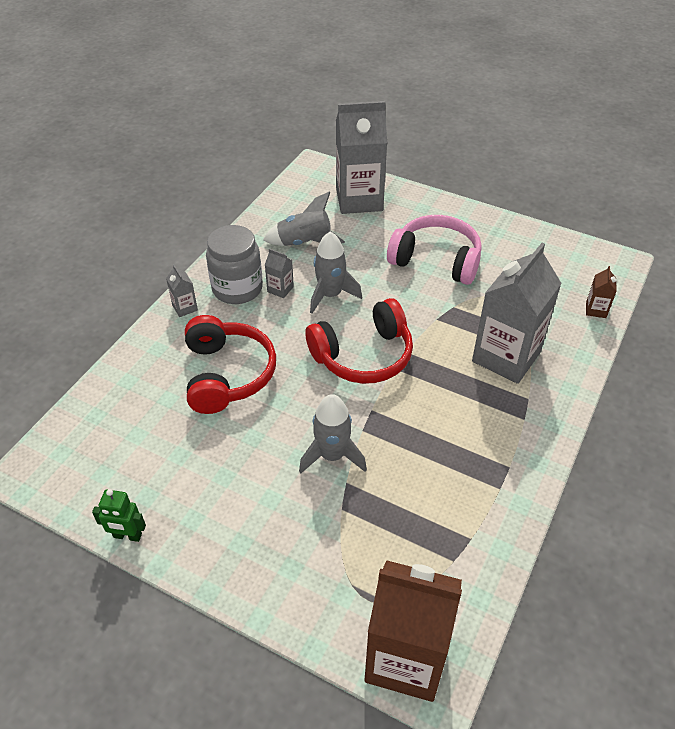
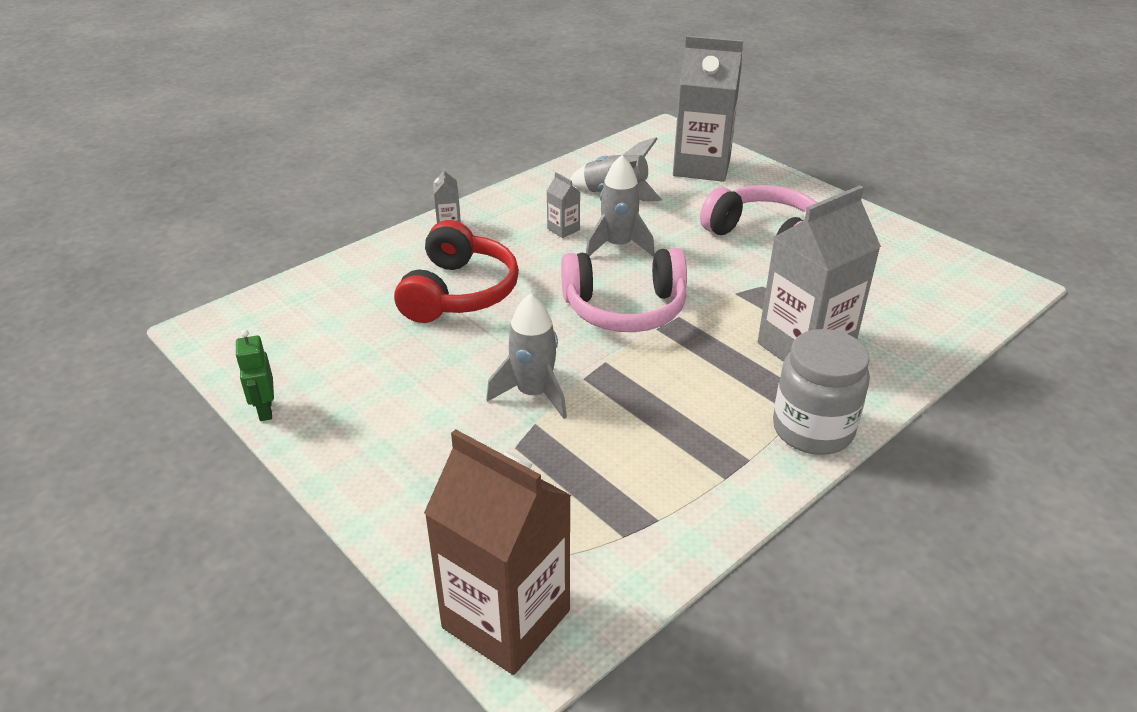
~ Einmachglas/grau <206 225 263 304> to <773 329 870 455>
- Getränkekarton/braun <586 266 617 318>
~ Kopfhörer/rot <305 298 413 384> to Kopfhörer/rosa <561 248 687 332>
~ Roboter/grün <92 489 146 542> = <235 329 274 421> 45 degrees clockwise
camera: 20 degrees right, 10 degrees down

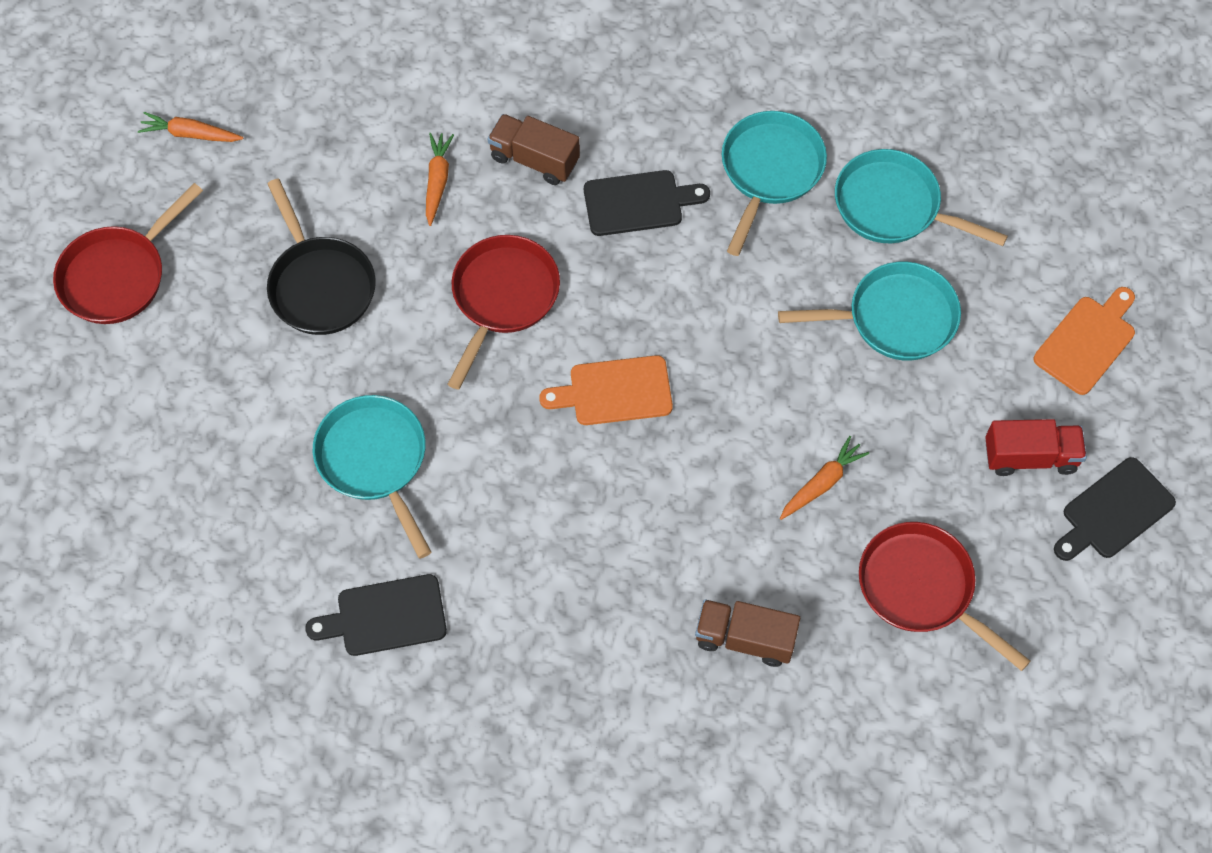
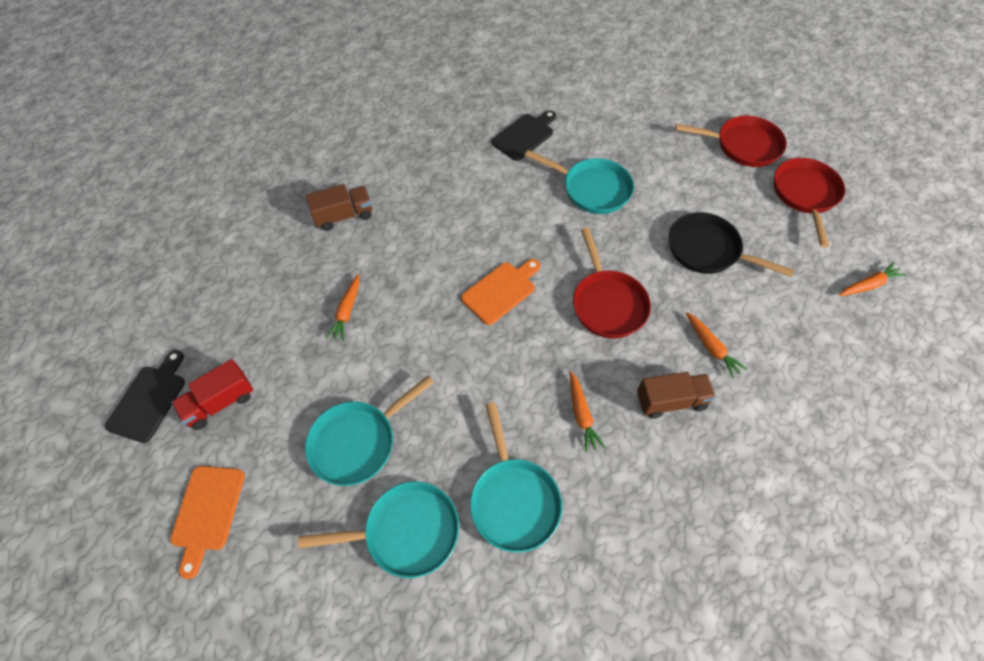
~ Schneidebrett/schwarz <584 170 710 236> to Karotte/orange <570 371 605 452>
~ Pfanne/rot <859 522 1030 671> to <675 115 787 167>
camera: 145 degrees right, 5 degrees down

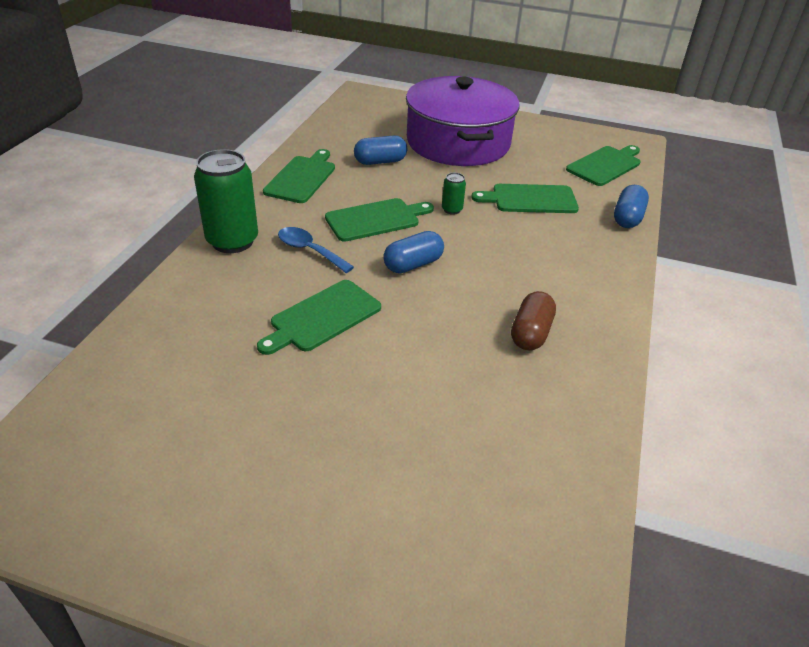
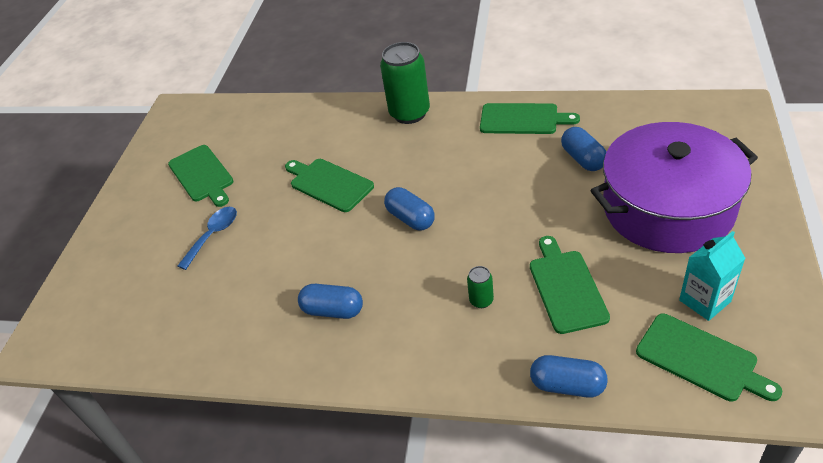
~ Dose/grün <442 172 466 215> to <467 266 494 308>
~ Schneidebrett/grün <325 198 434 242> to <168 145 233 207>
~ Löffel/blau <278 227 354 273> to <178 207 237 270>
~ Kapsel/braun <511 291 556 350> to Kapsel/blau <298 284 363 319>
+ Getränkekarton/türkis <679 231 746 321>
camera: 90 degrees right, 5 degrees up

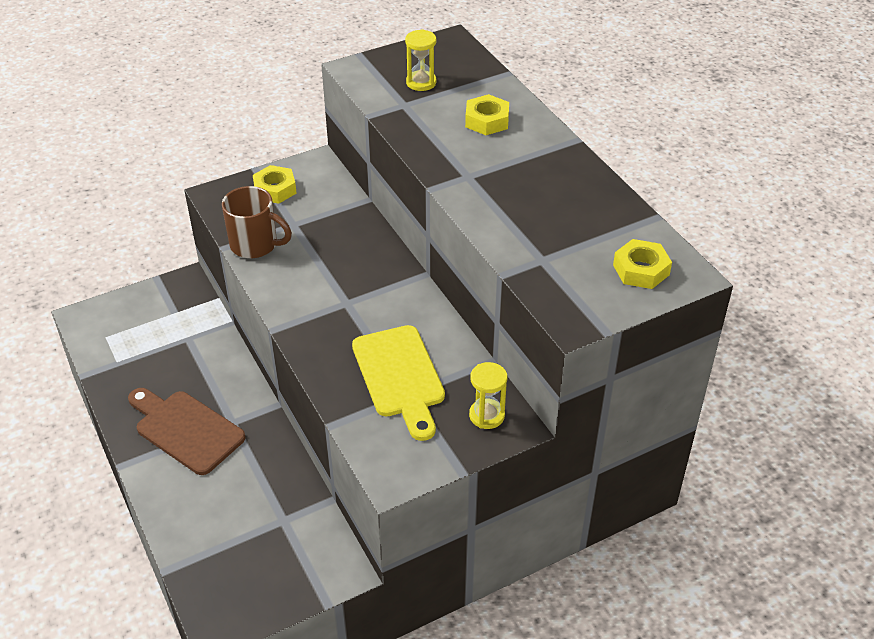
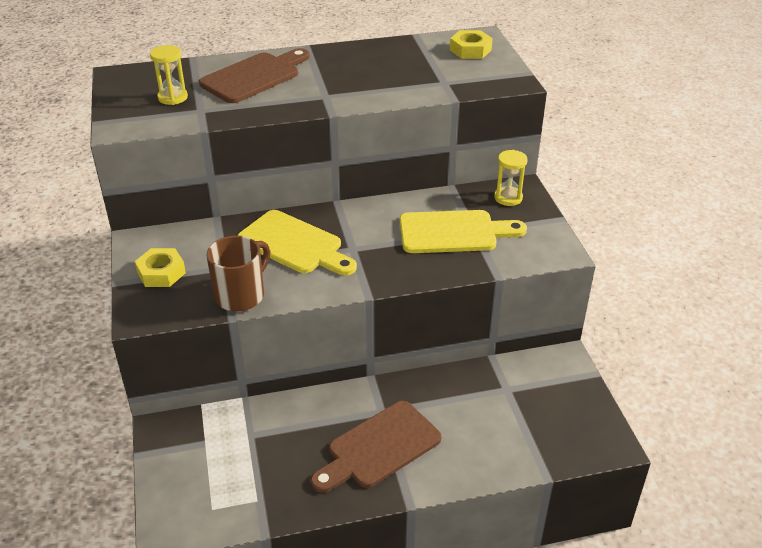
~ Sechskantmutter/gelb <465 94 509 135> to Schneidebrett/braun <199 48 310 103>
+ Schneidebrett/gelb <237 210 357 276>
camera: 75 degrees left, 5 degrees down

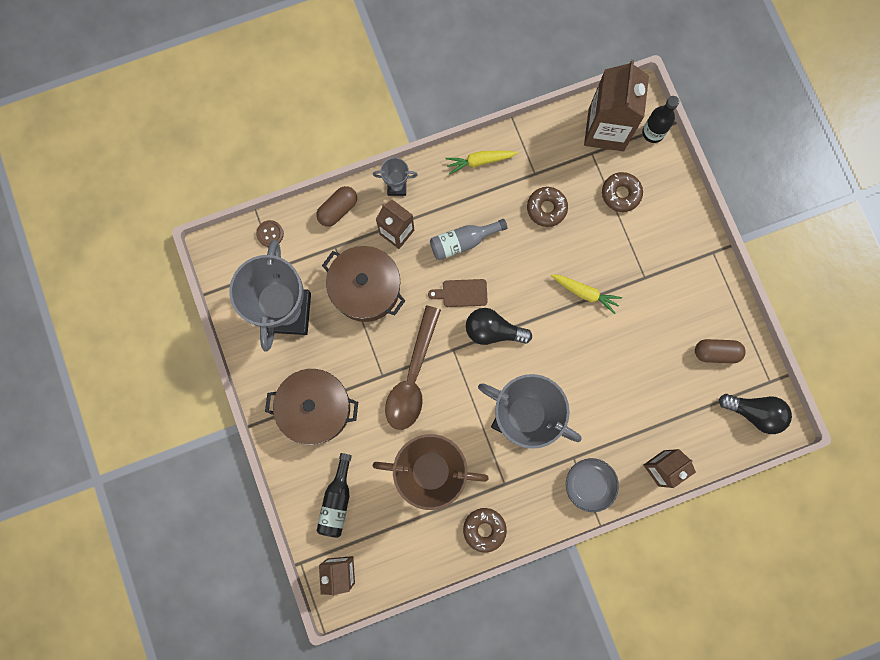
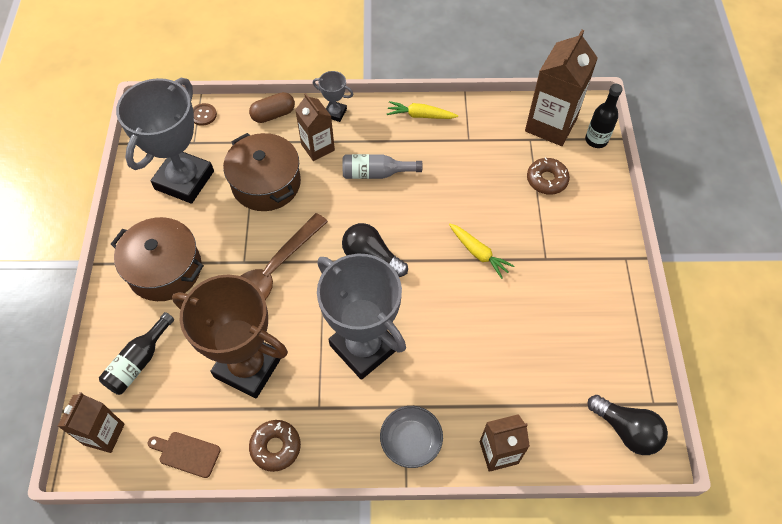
- Donut/braun <527 187 568 227>
~ Schneidebrett/braun <428 279 488 307> to <148 432 221 478>
- Kapsel/braun <695 339 746 363>
camera: 20 degrees right, 20 degrees down

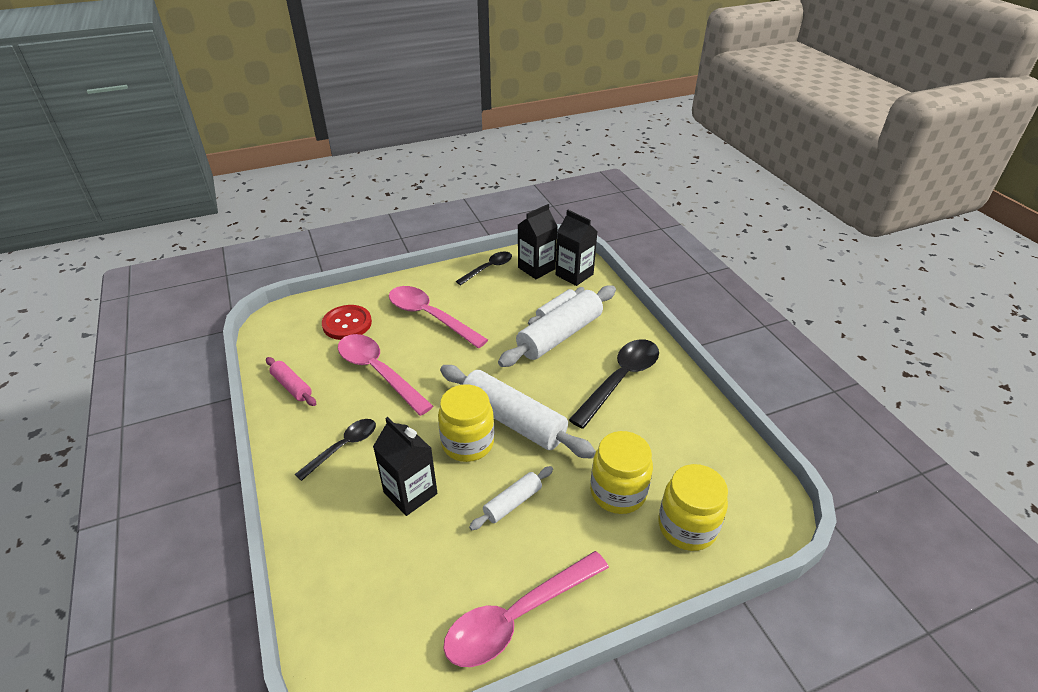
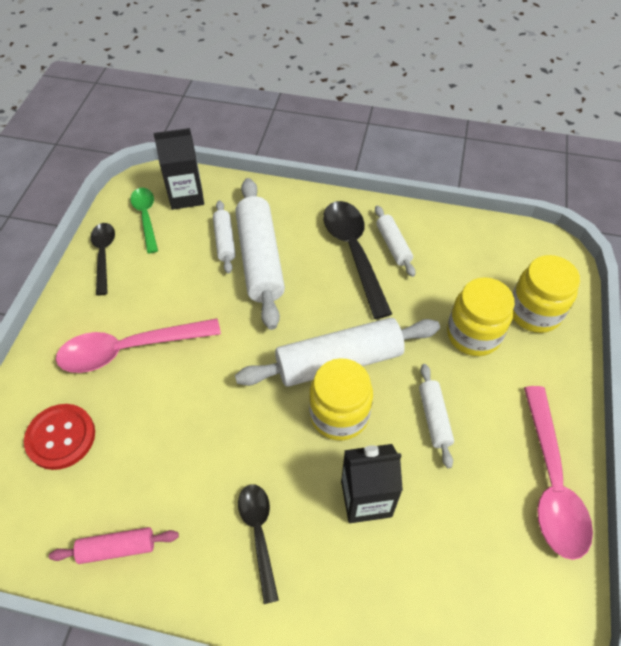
~ Getränkekarton/schwarz <518 204 558 279> to Löffel/grün <130 188 158 254>
- Löffel/rosa <338 334 433 416>
+ Nudelholz/weiß <375 206 416 277>
camera: 55 degrees left, 15 degrees up

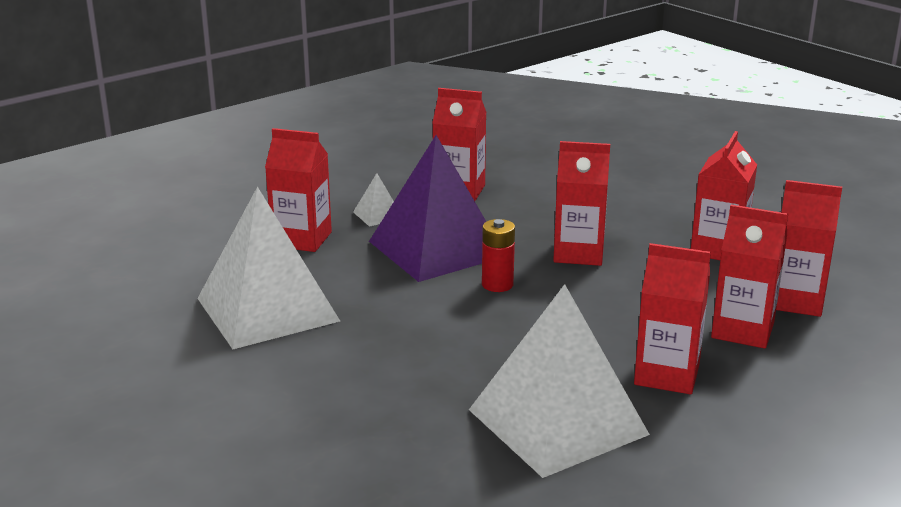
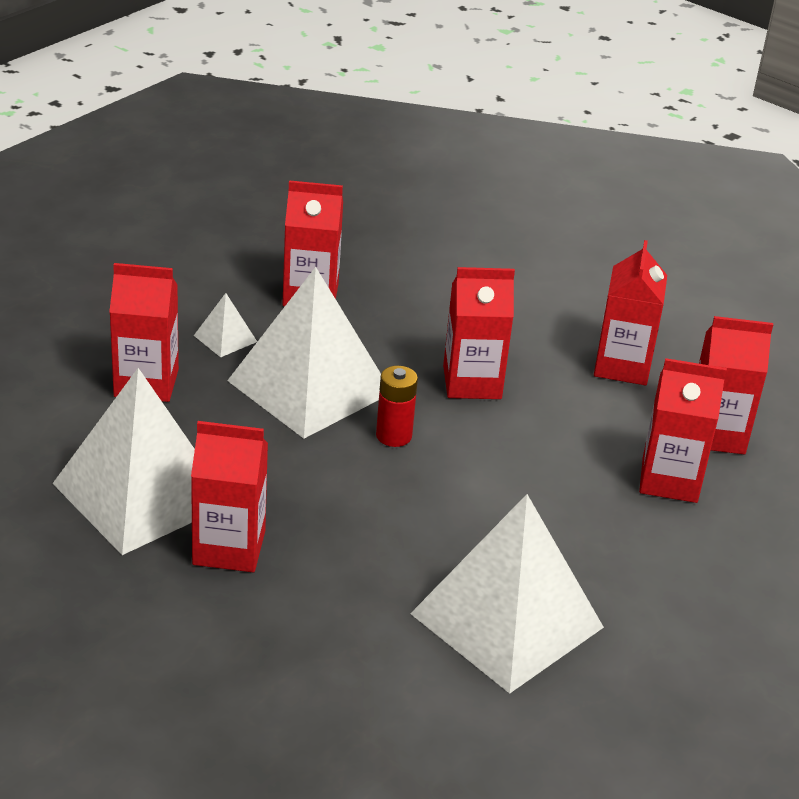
~ Pyramide/lila <369 135 486 282> to Pyramide/weiß <227 267 381 439>
~ Getränkekarton/rot <634 243 711 394> to <191 421 268 572>
camera: 15 degrees left, 10 degrees up

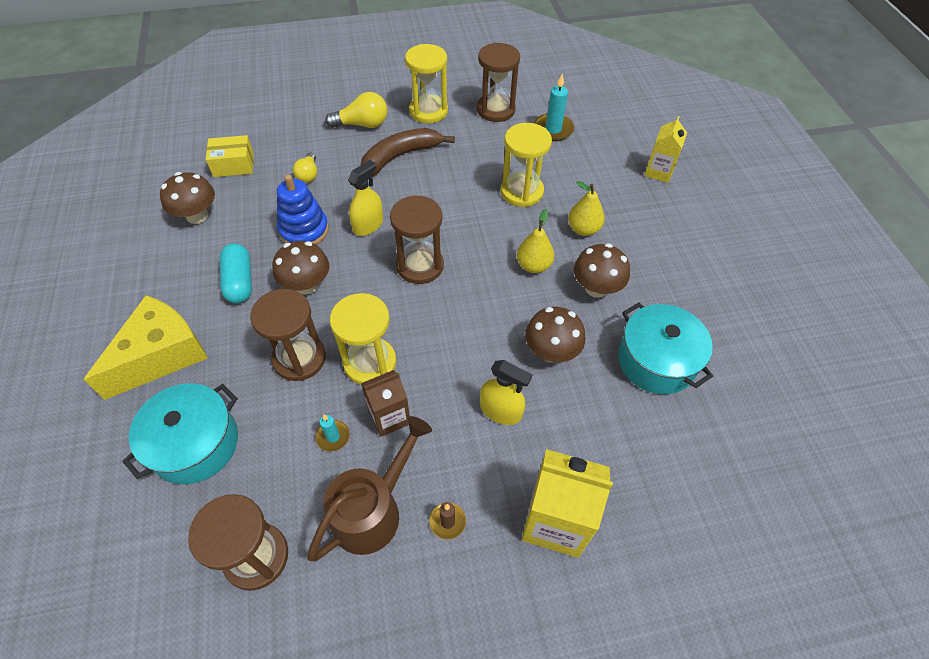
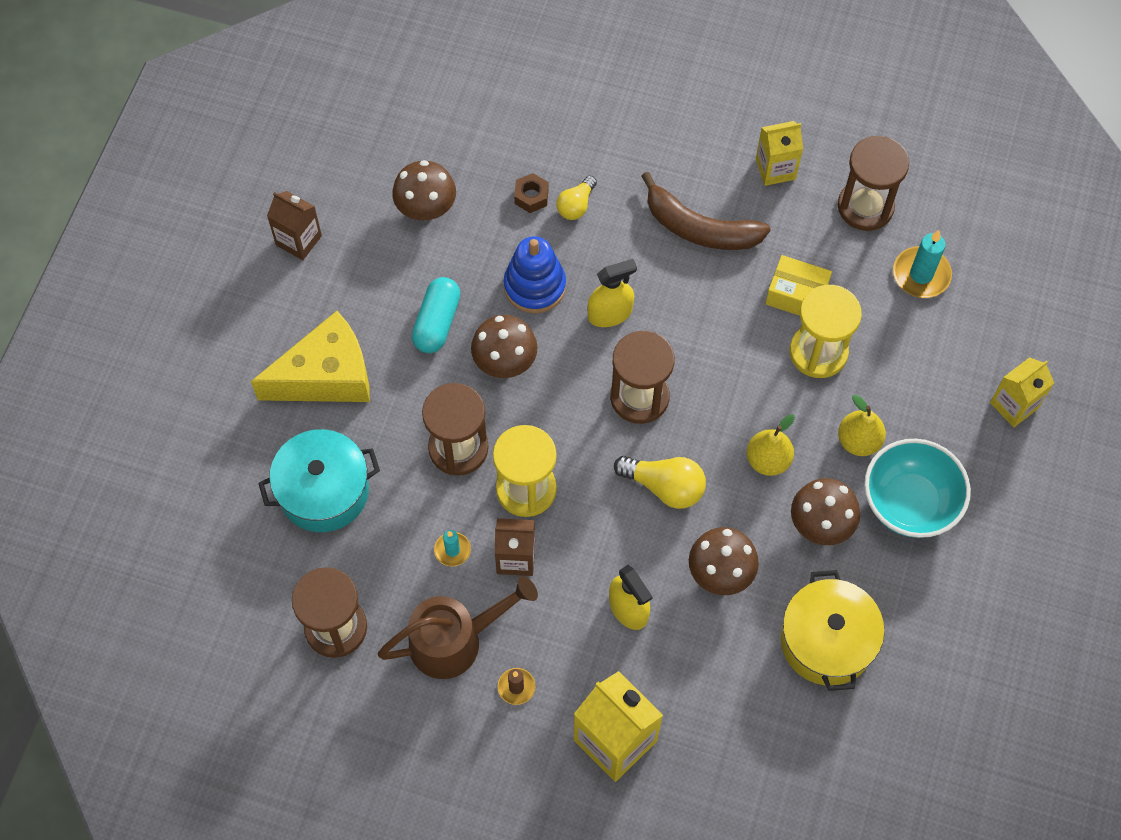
~ Sanduhr/gelb <405 44 448 123> to Getränkekarton/gelb <756 121 803 186>
~ Glühbirne/gelb <325 92 387 128> to <614 456 706 509>
~ Banane/braun <361 128 455 177> = <641 172 771 250> 150 degrees counterclockwise
~ Schachtel/gelb <206 135 254 177> to <765 255 832 316>
~ Kochtopf/türkis <618 303 713 394> to Kochtopf/gelb <781 570 884 691>
+ Sechskantmutter/braun <514 173 549 213>
+ Getränkekarton/braun <267 191 322 260>
+ Schüssel/türkis <864 439 971 538>
camera: 30 degrees right, 10 degrees up

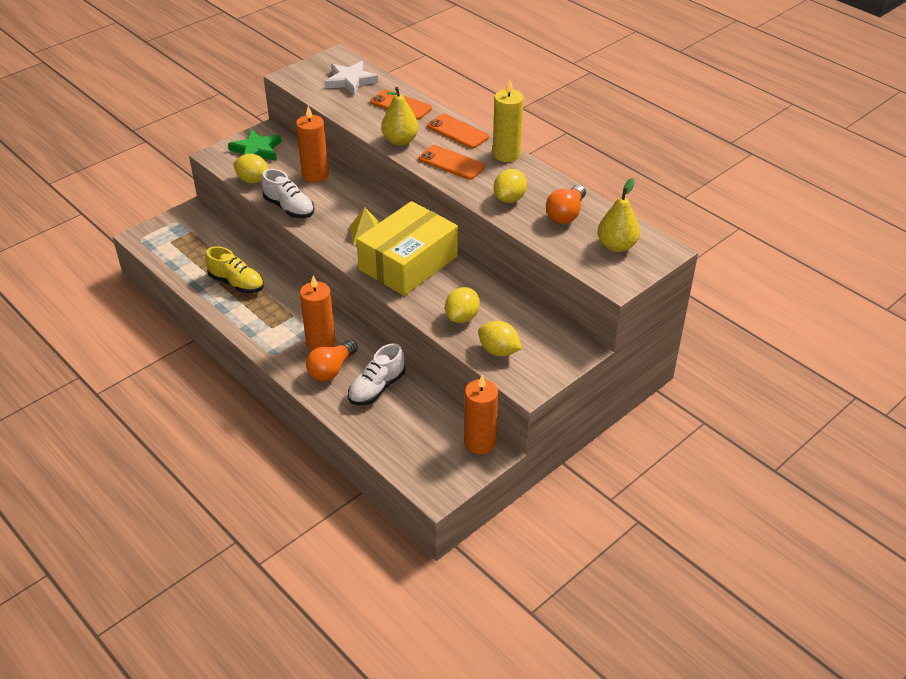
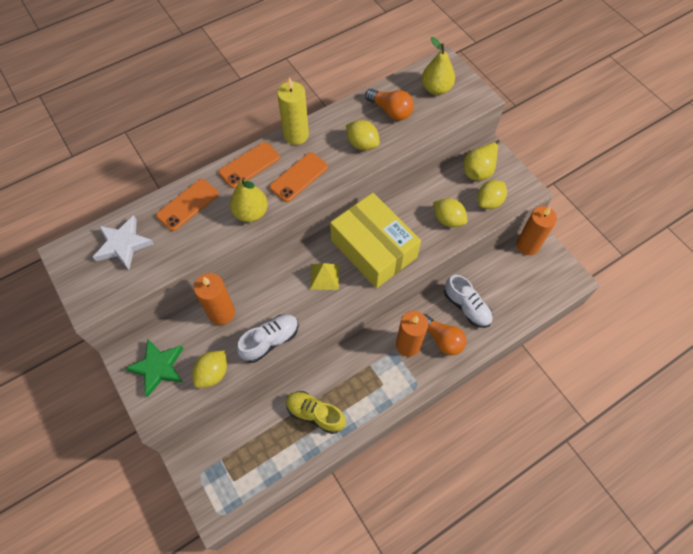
~ Schuh/gelb <205 246 264 293> = <286 391 346 434> 105 degrees counterclockwise
+ Birne/gelb <463 140 500 181>
camera: 80 degrees left, 20 degrees up

